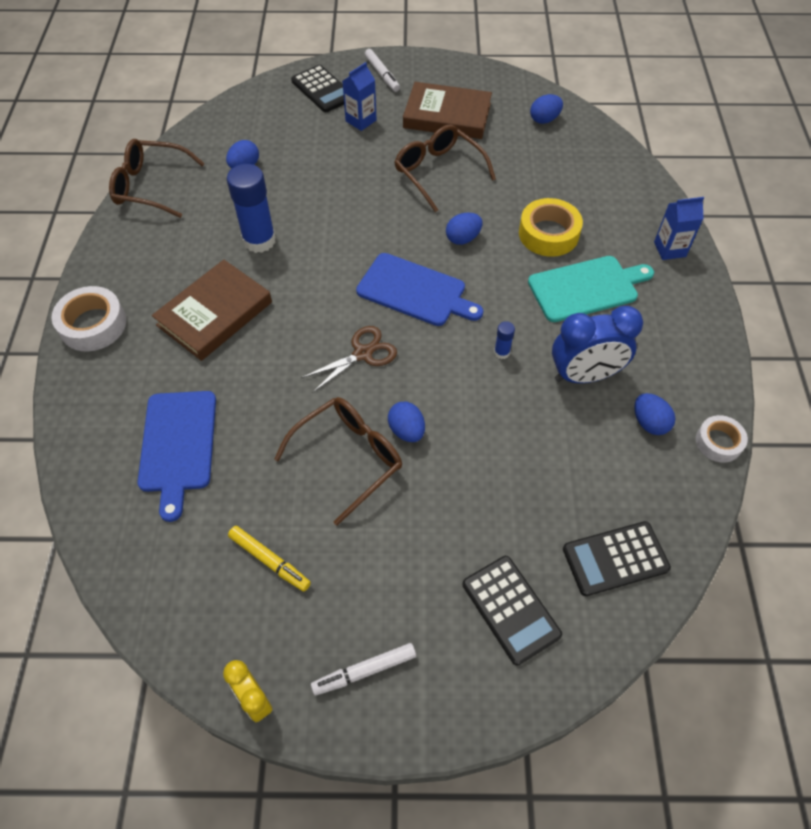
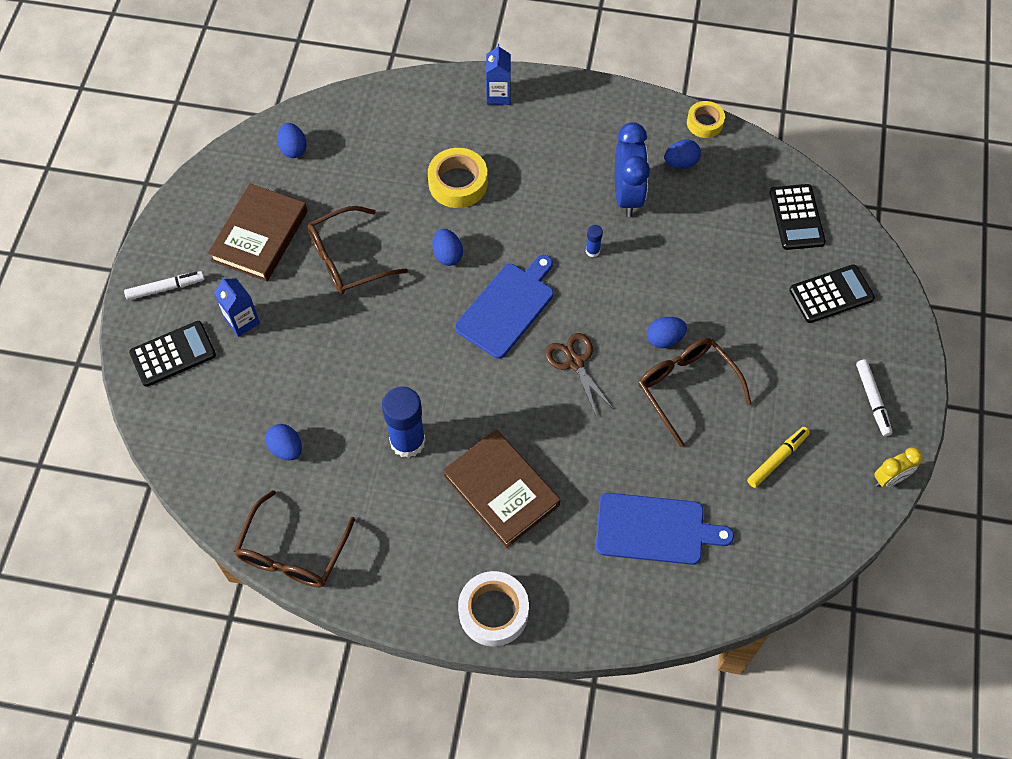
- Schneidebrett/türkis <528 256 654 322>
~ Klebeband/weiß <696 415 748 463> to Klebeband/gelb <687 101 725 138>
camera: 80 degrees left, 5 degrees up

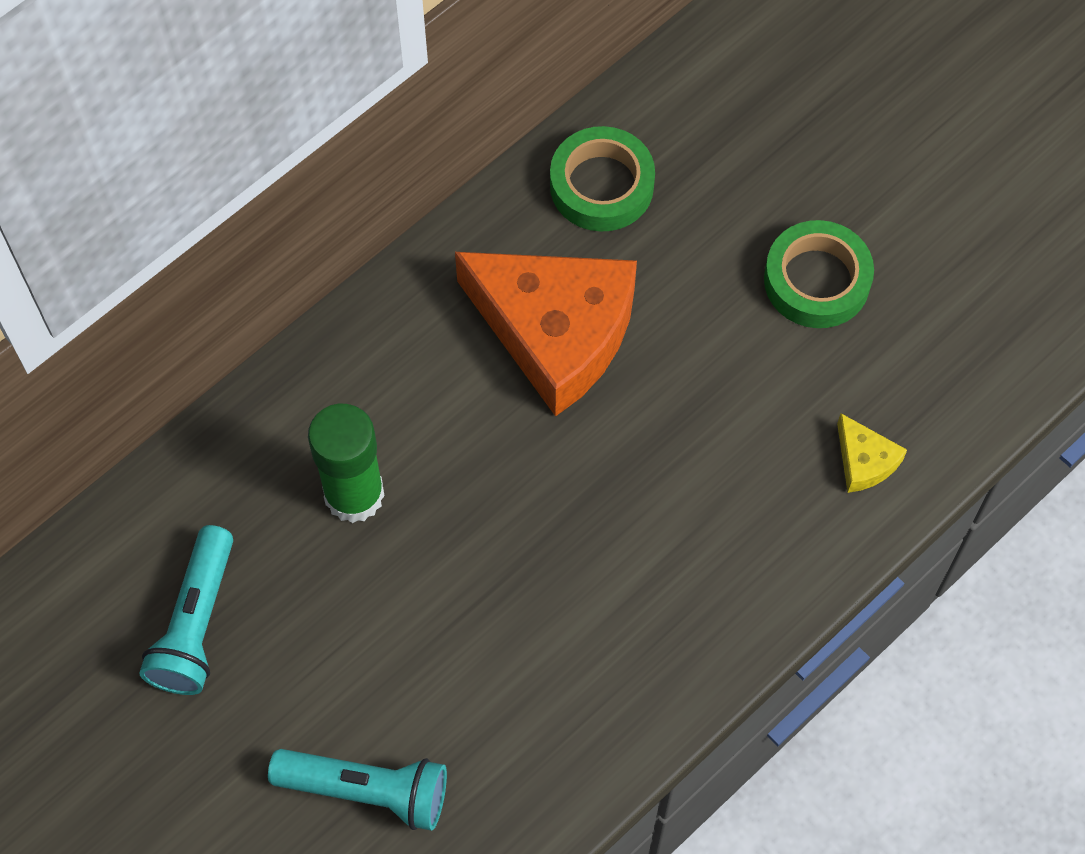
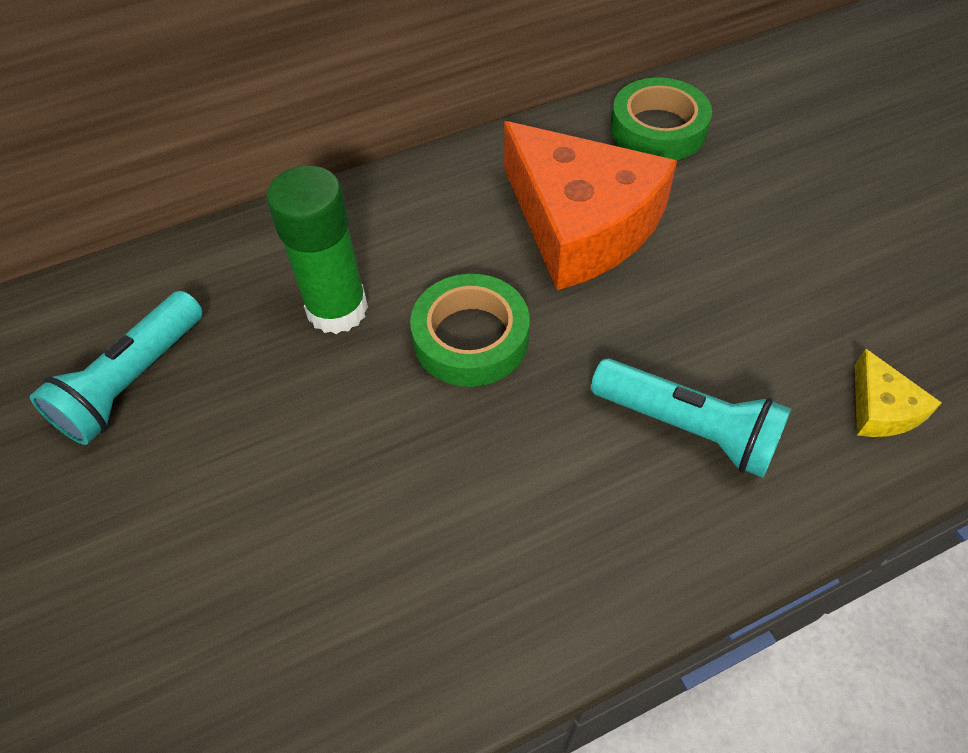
~ Klebeband/grün <764 220 874 328> to <410 274 530 387>
~ Taschenlampe/türkis <268 749 447 831> to <591 359 791 478>
camera: 20 degrees right, 10 degrees down

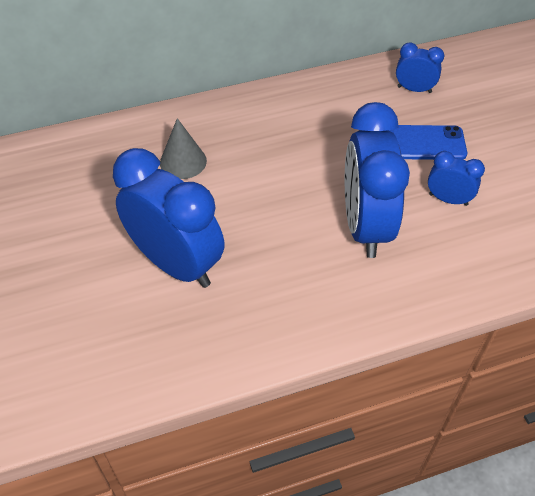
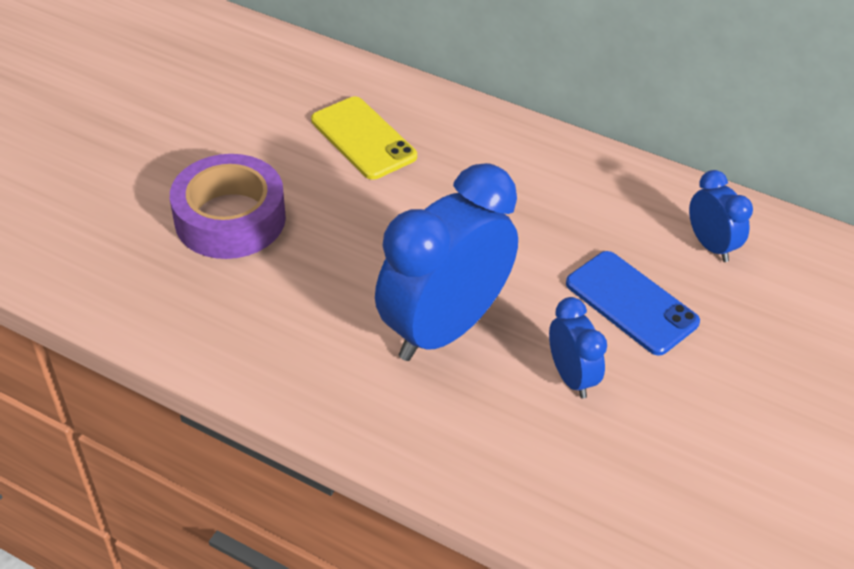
~ Kegel/grau <160 118 207 179> to Handy/gelb <311 96 417 180>
~ Wecker/blau <113 148 225 288> to Klebeband/lila <170 154 286 259>
camera: 45 degrees right, 5 degrees down

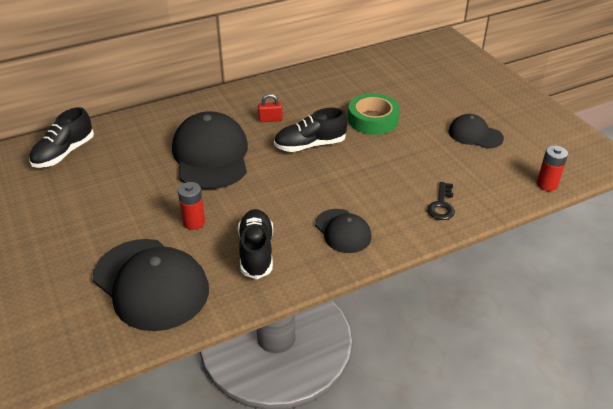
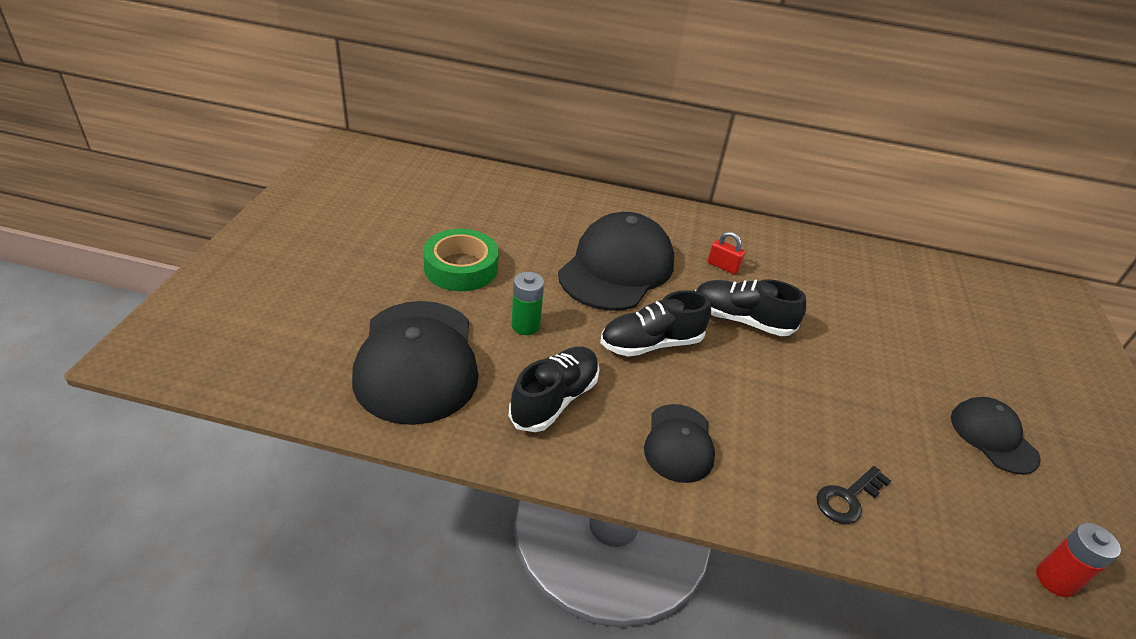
~ Klebeband/grün <348 93 400 135> to <423 229 499 291>
~ Schuh/schwarz <29 107 94 168> to <600 290 711 357>
~ Batterie/rot <178 182 205 230> to Batterie/grün <511 272 544 335>
camera: 35 degrees right, 0 degrees up

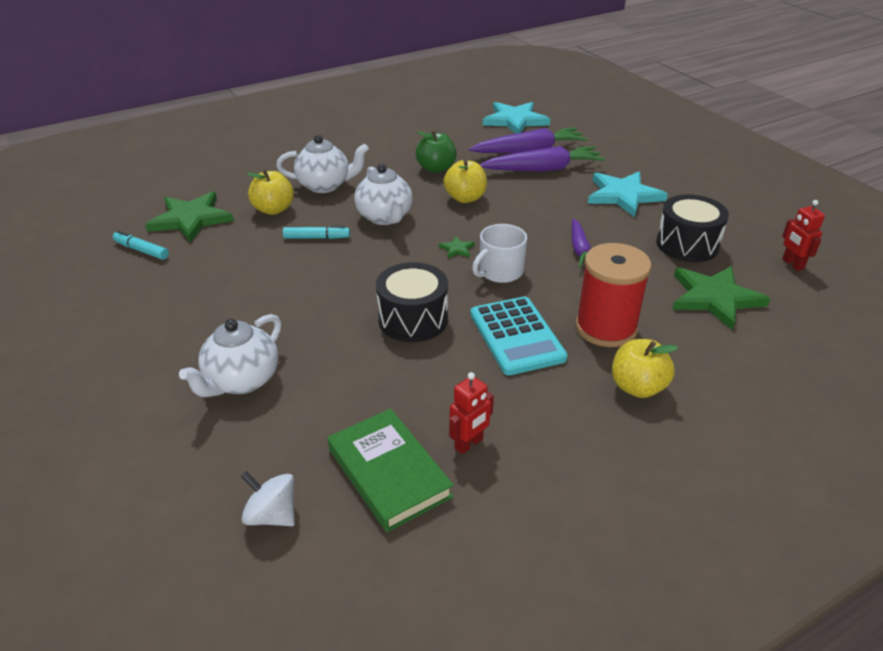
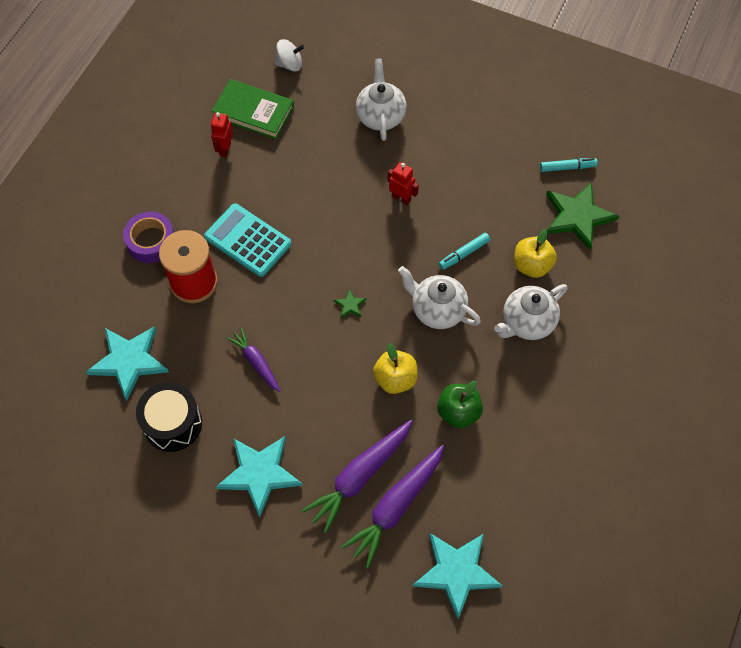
~ Roboter/rot <782 200 825 271> to <387 162 419 205>
- Tasse/weiß <472 224 527 283>
- Trommel/schwarz <376 262 448 342>
~ Stern/grün <672 266 770 330> to Stern/türkis <86 326 169 401>
~ Apfel/gelb <612 339 678 398> to Klebeband/lila <123 212 174 263>
camera: 145 degrees right, 25 degrees up

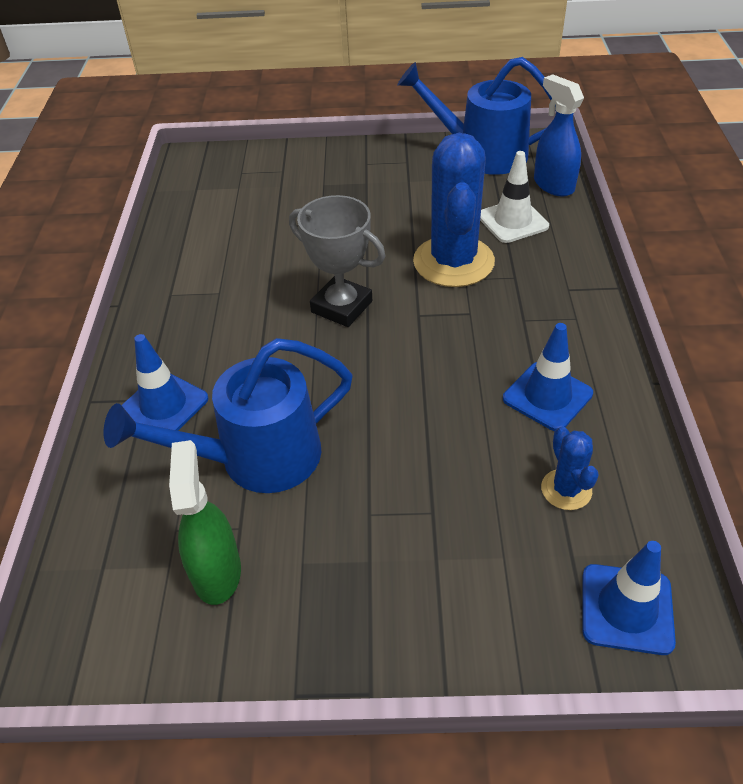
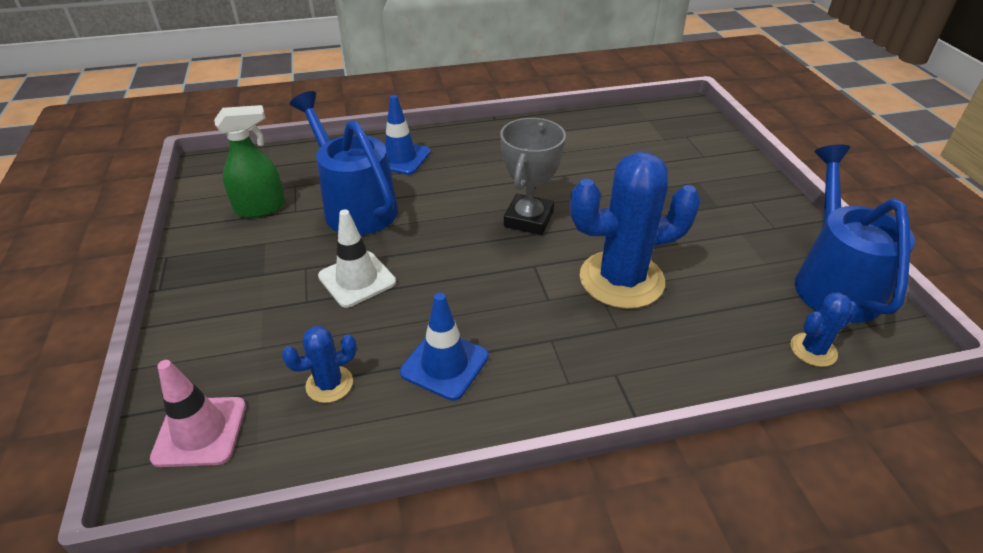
~ Sprühflasche/blau <534 74 584 196> to Kaktus/blau <791 292 857 367>
~ Leitkegel/weiß <480 151 549 243> to <318 209 396 308>
~ Leitkegel/blau <582 541 676 655> to Leitkegel/rosa <150 360 246 467>
camera: 75 degrees right, 5 degrees down

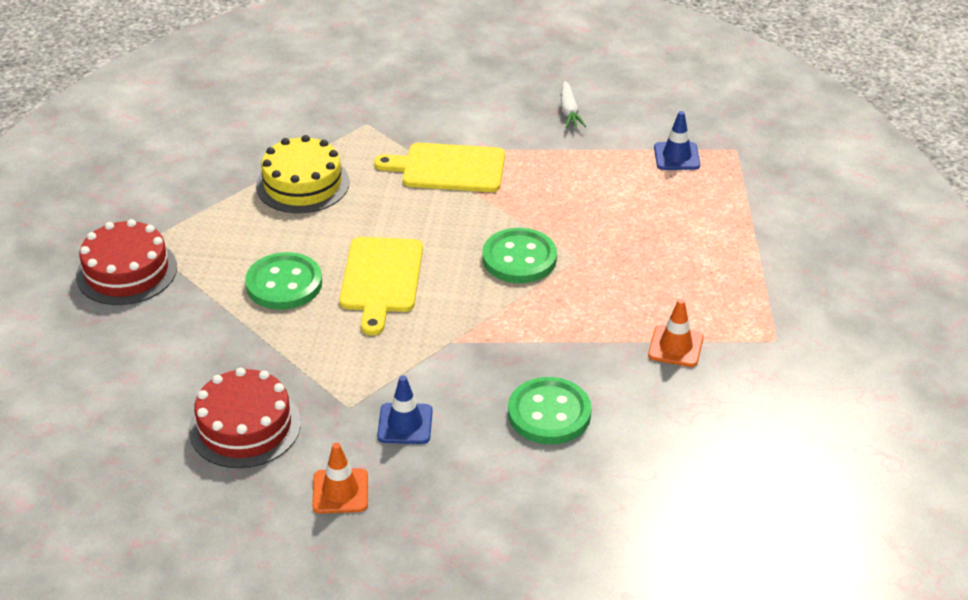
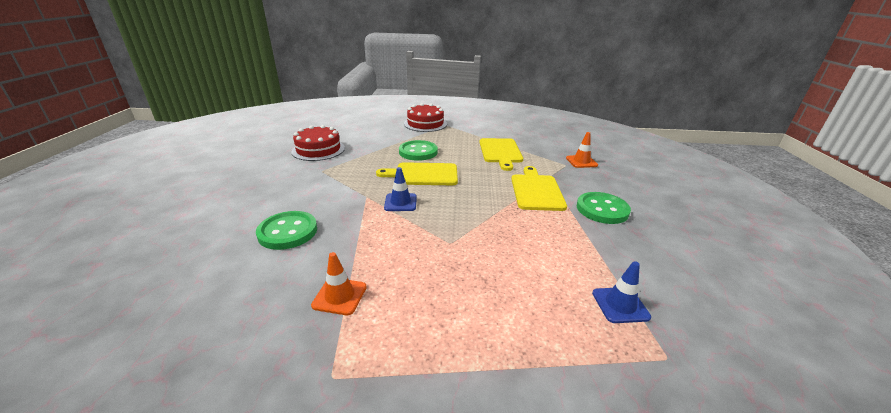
- Karotte/weiß <561 81 586 128>
~ Kuchen/gelb <256 135 350 213> to Schneidebrett/gelb <479 138 523 171>
~ Knopf/grün <482 228 557 283> to <577 192 631 224>
~ Leitkegel/blau <377 375 433 444> to <384 167 417 211>
~ Leitkegel/orange <312 443 368 514> to <566 132 598 168>
camera: 85 degrees right, 10 degrees down

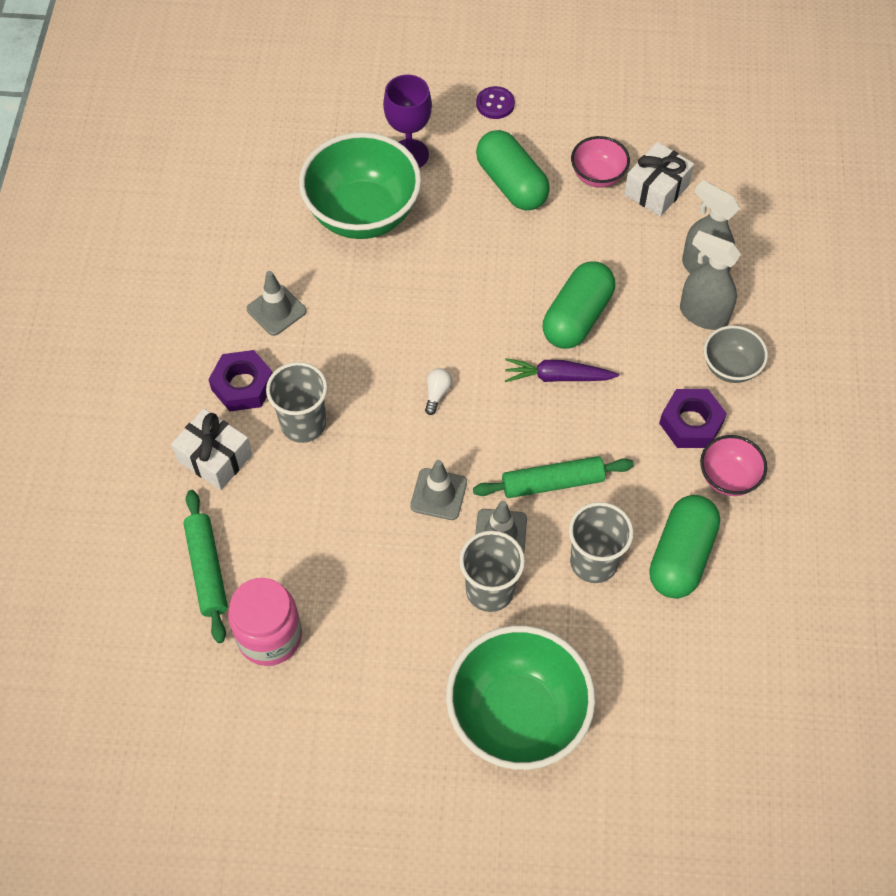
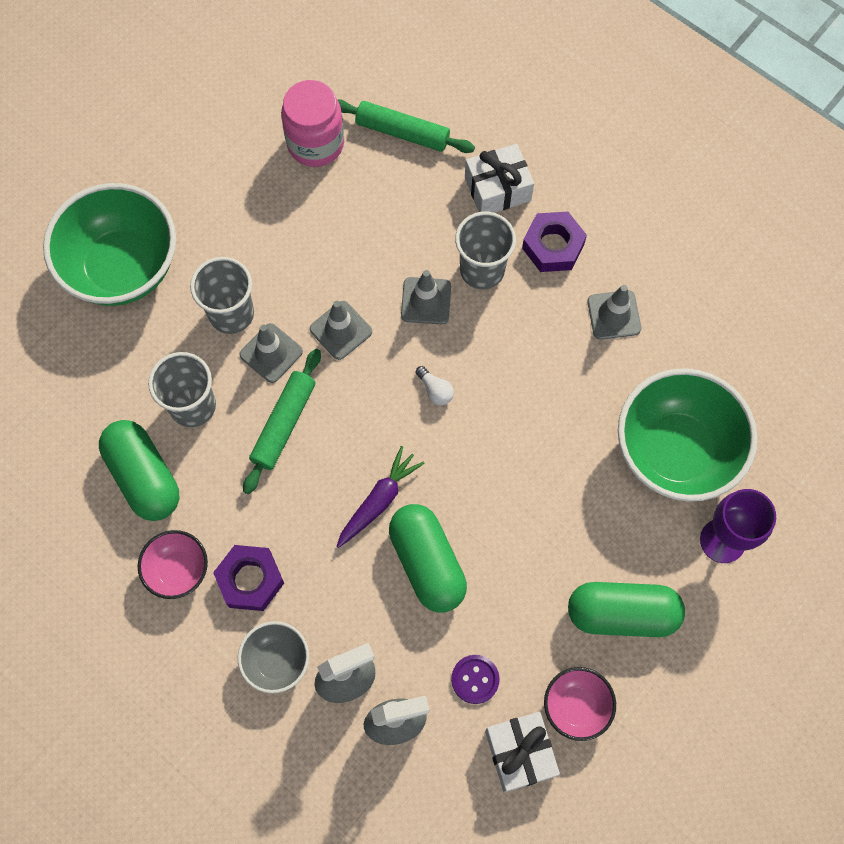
~ Knopf/lila <476 86 515 119> to <451 655 500 704>
+ Leitkegel/grau <401 270 451 324>
camera: 125 degrees right, 10 degrees up

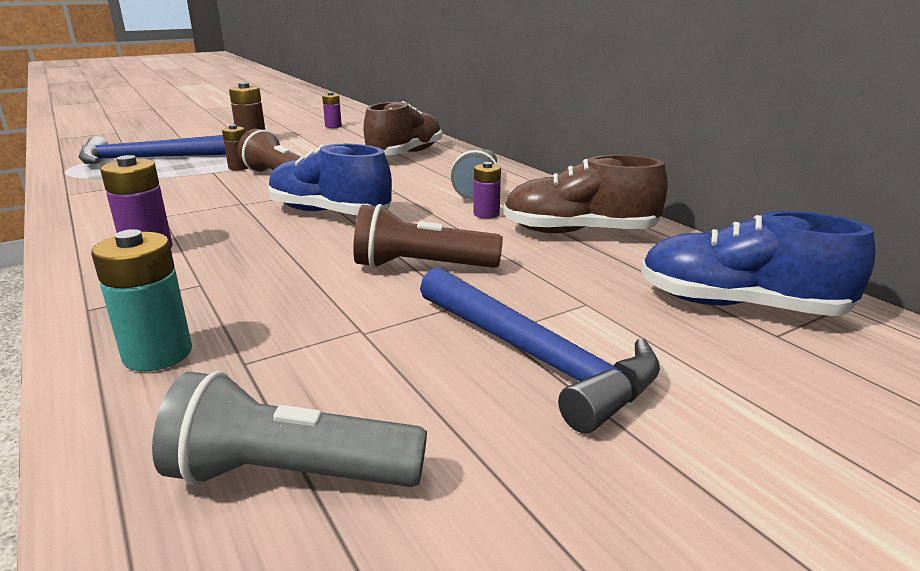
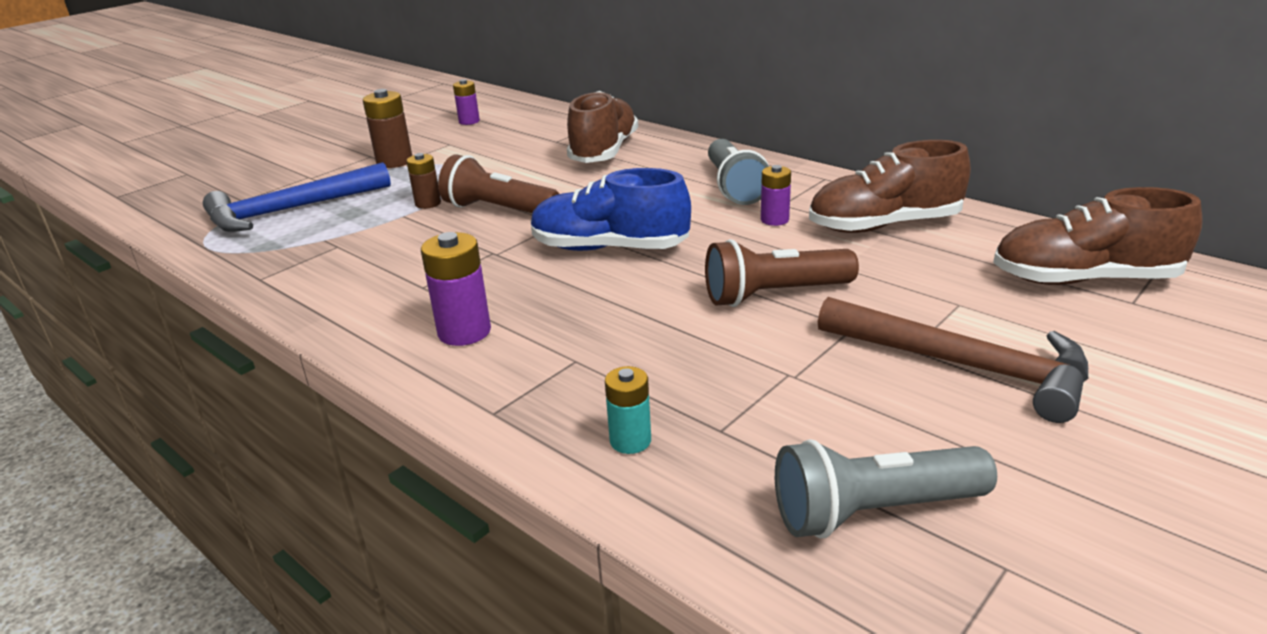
~ Schuh/blau <641 211 875 316> to Schuh/braun <993 187 1202 285>
~ Batterie/türkis <91 229 192 371> = <605 366 651 454> x0.64
~ Hammer/blau <420 267 660 434> to Hammer/braun <818 297 1088 423>
camera: 15 degrees left, 5 degrees up

